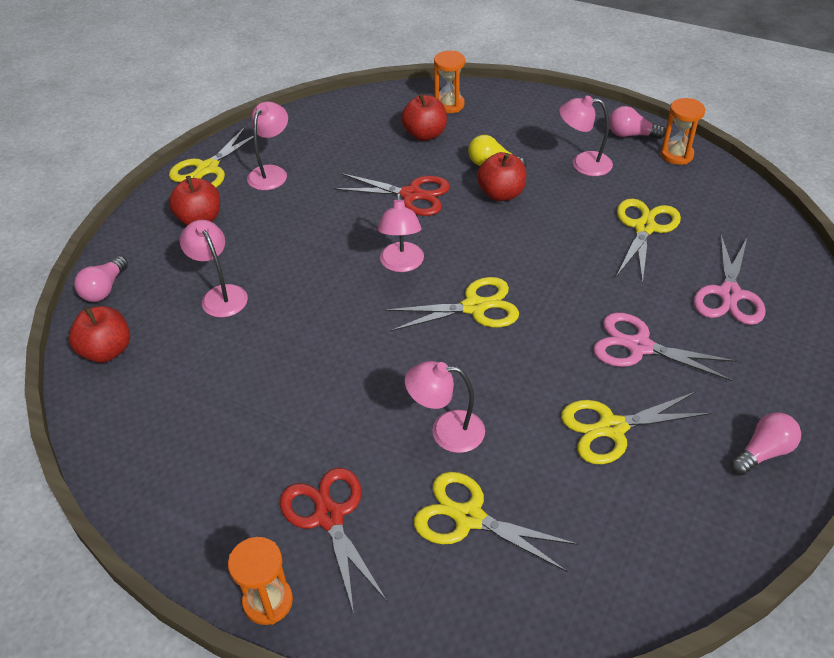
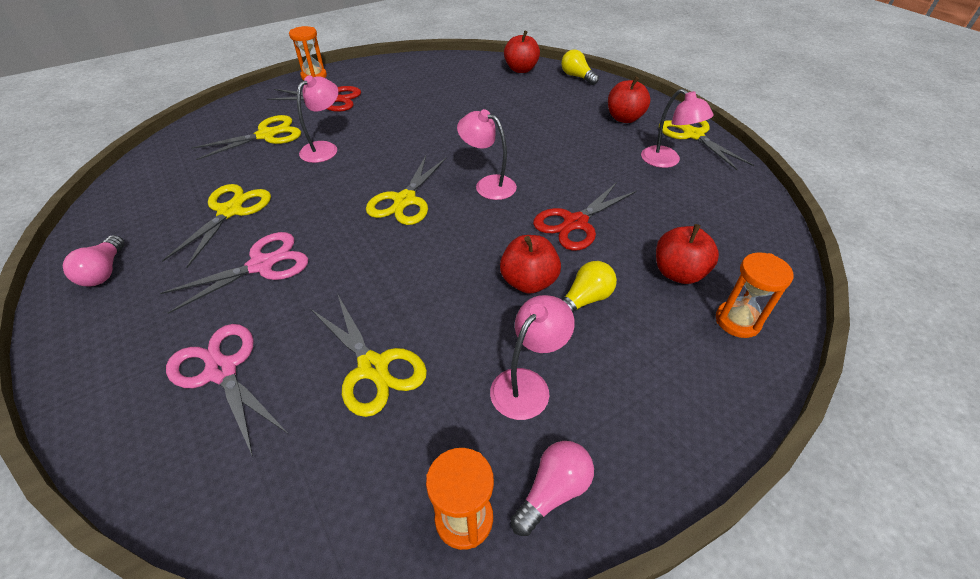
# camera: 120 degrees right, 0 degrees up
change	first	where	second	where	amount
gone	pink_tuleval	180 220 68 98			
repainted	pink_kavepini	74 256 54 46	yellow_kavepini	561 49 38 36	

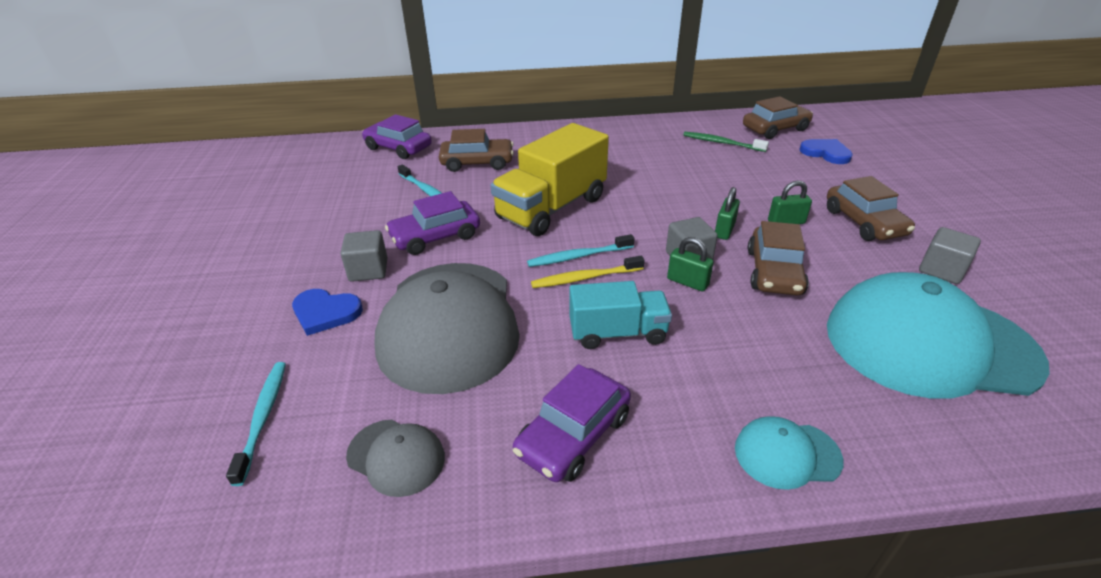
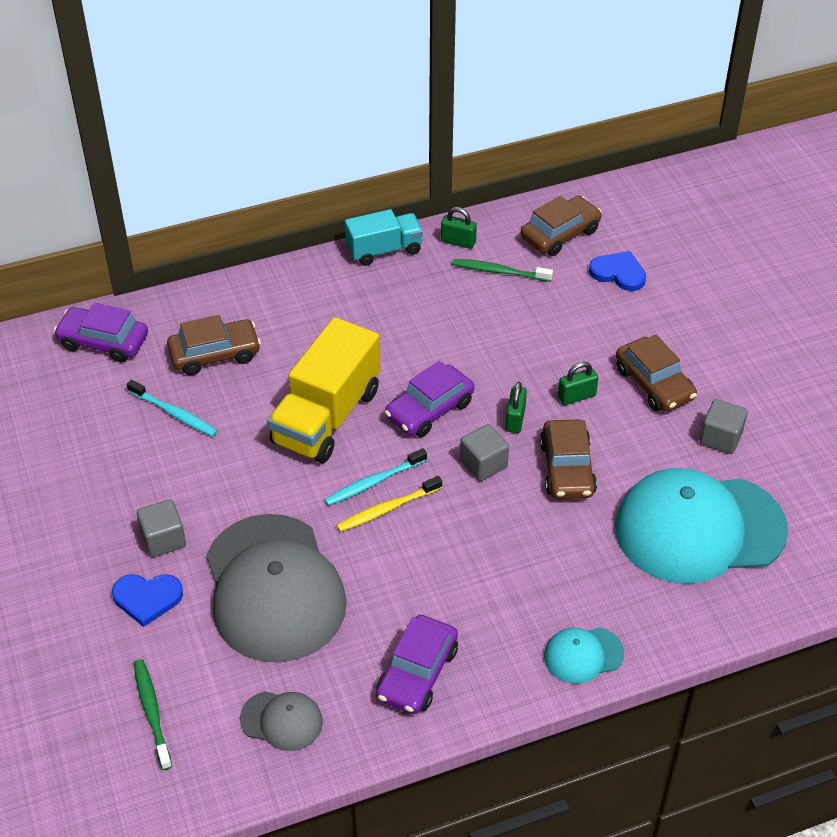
# camera: 15 degrees left, 10 degrees up
change	first	where	second	where	amount
shifted	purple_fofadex	385 191 95 64		385 361 90 76	
shifted	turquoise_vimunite	569 281 103 68		345 209 78 57	
shifted	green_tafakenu	667 237 47 55		441 207 36 42	
repainted	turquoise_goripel	226 362 60 124	green_goripel	134 659 38 111	

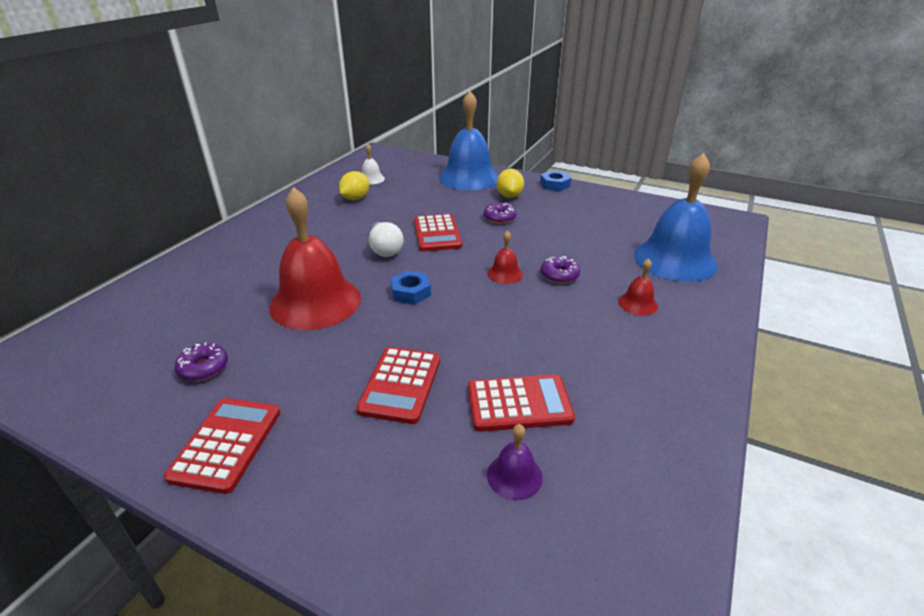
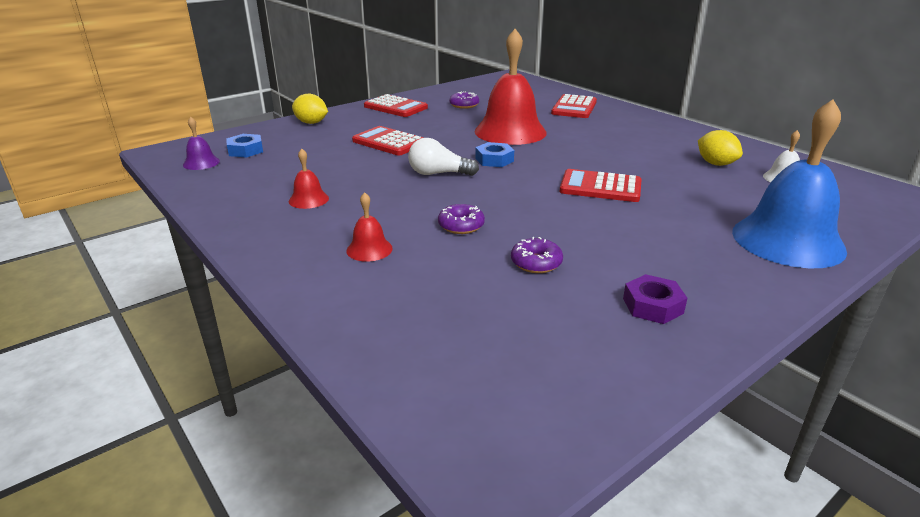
# camera: 115 degrees right, 5 degrees down
change	first	where	second	where	amount
gone	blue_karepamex	634 153 84 129			
new			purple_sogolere	623 274 65 50	
shifted	white_kavepini	369 222 35 35		408 138 71 38	
shifted	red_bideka	468 374 107 58		551 94 46 24	
shifted	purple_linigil	484 202 33 22		511 237 52 36	
shifted	red_karepamex	487 230 36 54		289 149 40 60	
shifted	purple_karepamex	487 424 56 76		183 117 37 53	
shifted	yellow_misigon	497 169 27 29		292 94 36 30	
shifted	blue_sogolere	540 170 31 21		226 134 37 24	

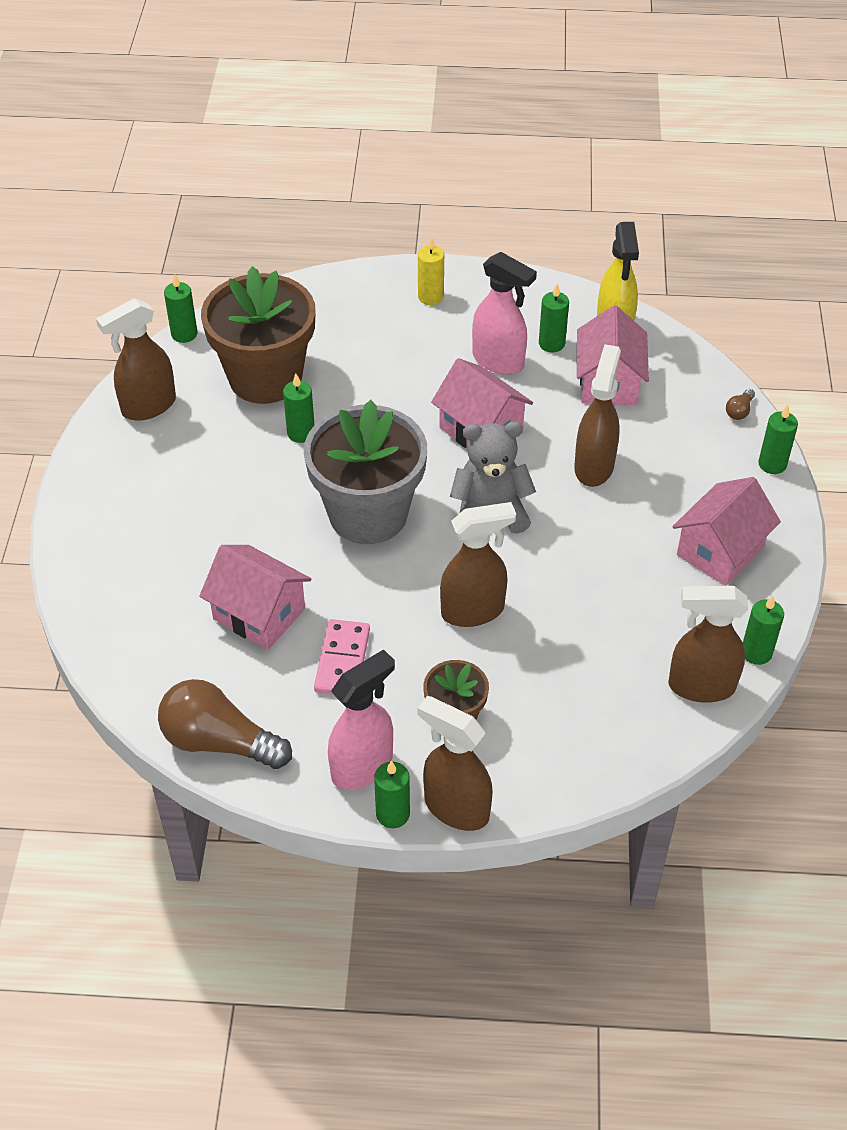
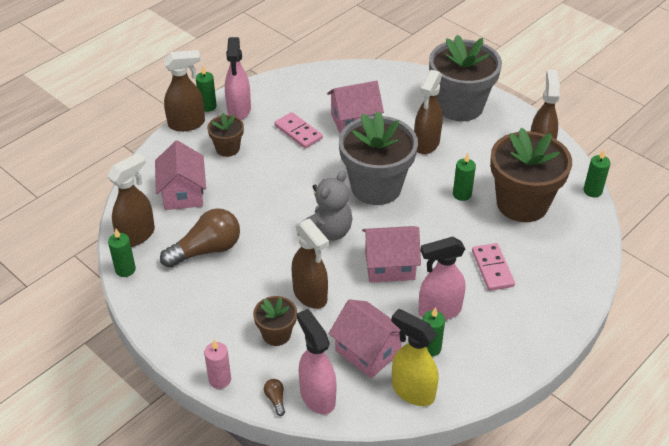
# camera: 130 degrees right, 5 degrees down
change	first	where	second	where	amount
gone	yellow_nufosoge	418 237 26 68			
new			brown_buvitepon	253 296 44 50	
new			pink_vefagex	297 309 40 105	
new			grey_buvitepon	429 35 73 86	
new			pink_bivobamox	472 243 43 48	
shifted	brown_kavepini	158 679 134 90		160 208 80 60	
shifted	brown_vefagex	440 502 76 125		414 70 29 84	
shifted	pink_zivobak	672 477 109 109		155 140 51 70	
repainted	green_nufosoge	758 405 40 69	pink_nufosoge	204 340 27 49	

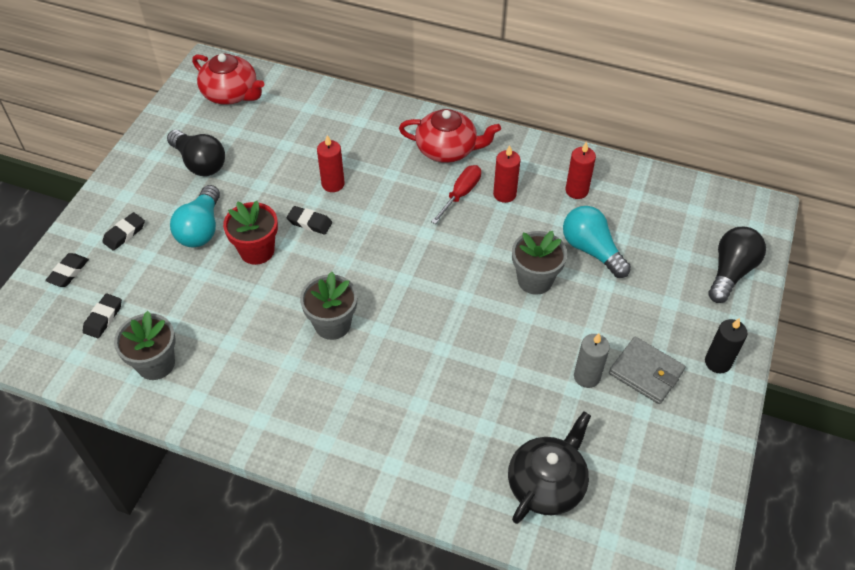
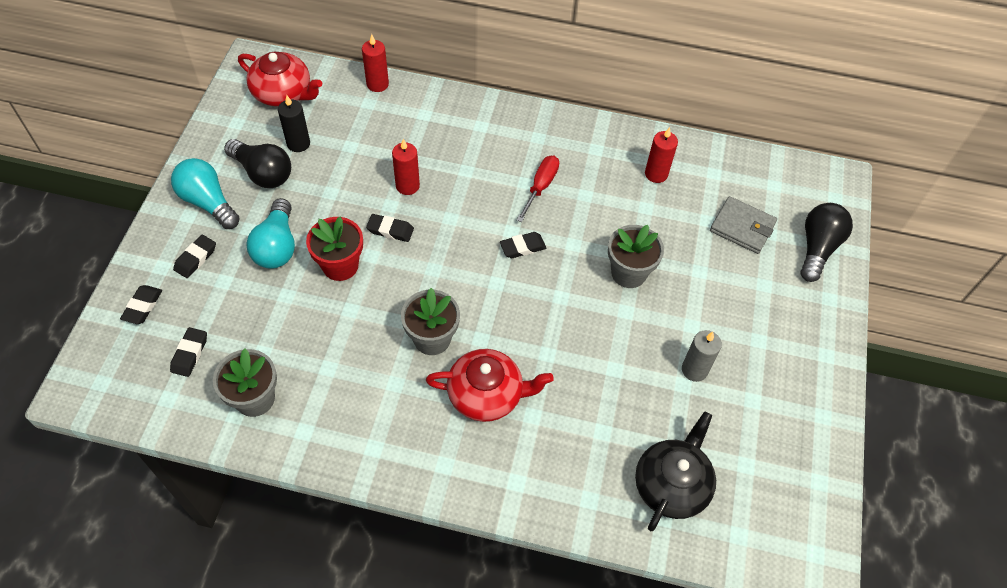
# camera: 10 degrees left, 5 degrees up
change	first	where	second	where	amount
new			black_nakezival	500 232 46 26	
shifted	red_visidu	399 109 102 54		426 349 128 73	
shifted	red_nufosoge	493 145 27 58		362 34 27 58	
shifted	turquoise_kavepini	563 206 68 72		171 158 69 71	
shifted	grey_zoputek	609 337 76 67		710 196 67 58	
shifted	black_nufosoge	705 318 42 55		278 95 32 57	

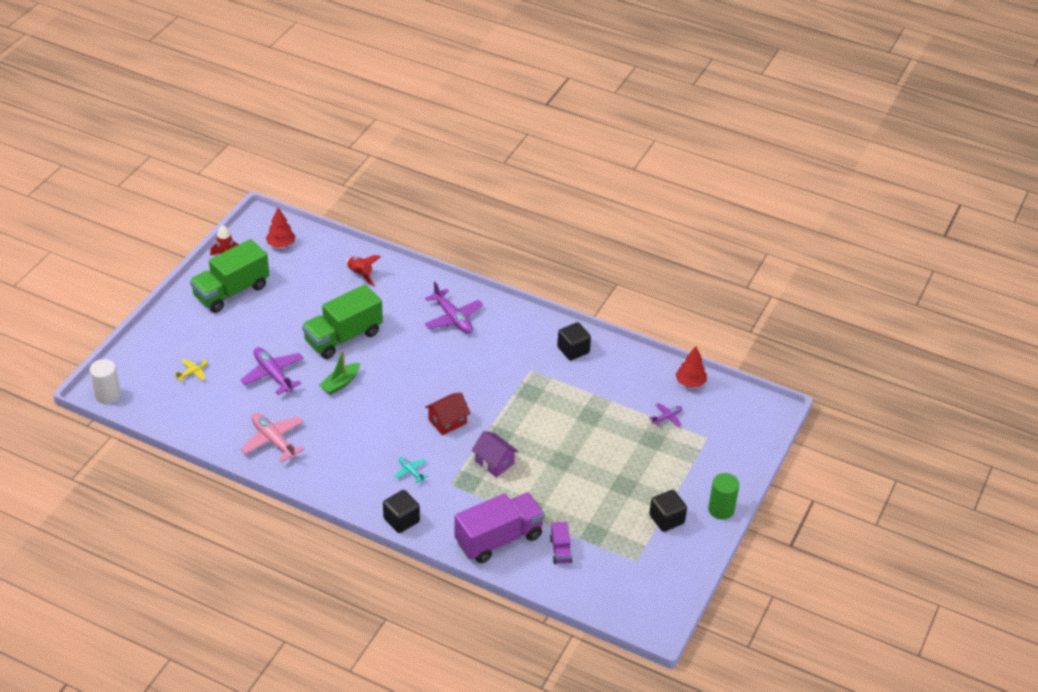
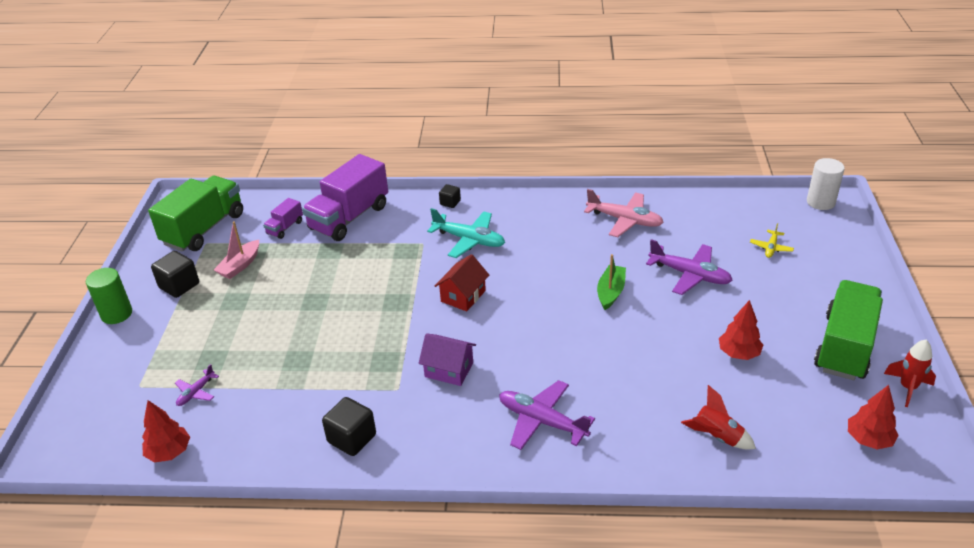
# camera: 160 degrees right, 5 degrees down
change	first	where	second	where	amount
new			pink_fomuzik	214 221 45 58	
new			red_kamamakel	719 300 44 60	
shifted	green_vimunite	302 284 81 75		148 176 95 75	
shifted	purple_zivobak	471 431 48 46		419 333 57 53	
rotated	purple_vimunite	550 522 22 42		263 198 40 41	120 degrees counterclockwise
scaled	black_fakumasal	383 490 37 43		439 184 22 24	x0.58
scaled	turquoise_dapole	394 457 34 27		427 208 78 50	x1.89

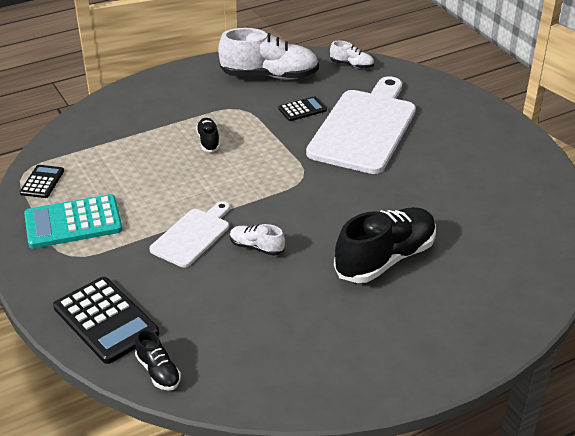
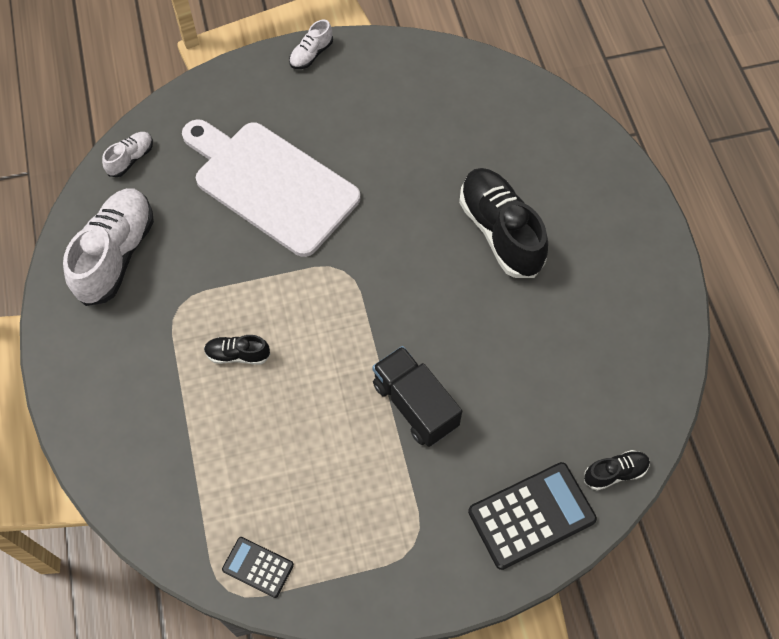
# camera: 75 degrees left, 25 degrees up
change	first	where	second	where	amount
gone	turquoise_bideka	24 194 99 55			
gone	black_bideka	278 96 49 25			
shifted	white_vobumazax	230 224 55 32		289 20 44 49	
swapped	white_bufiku	149 202 81 66	black_vimunite	372 346 90 101	

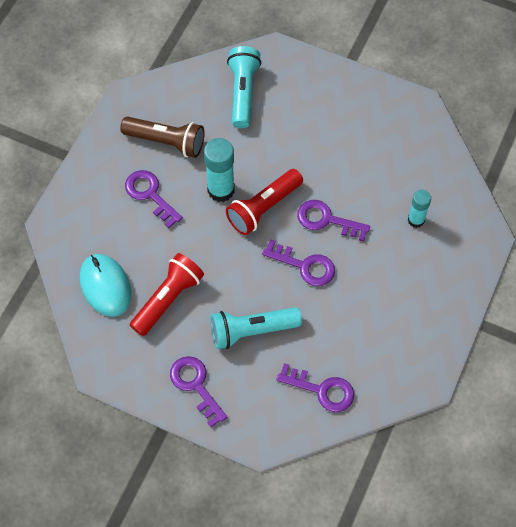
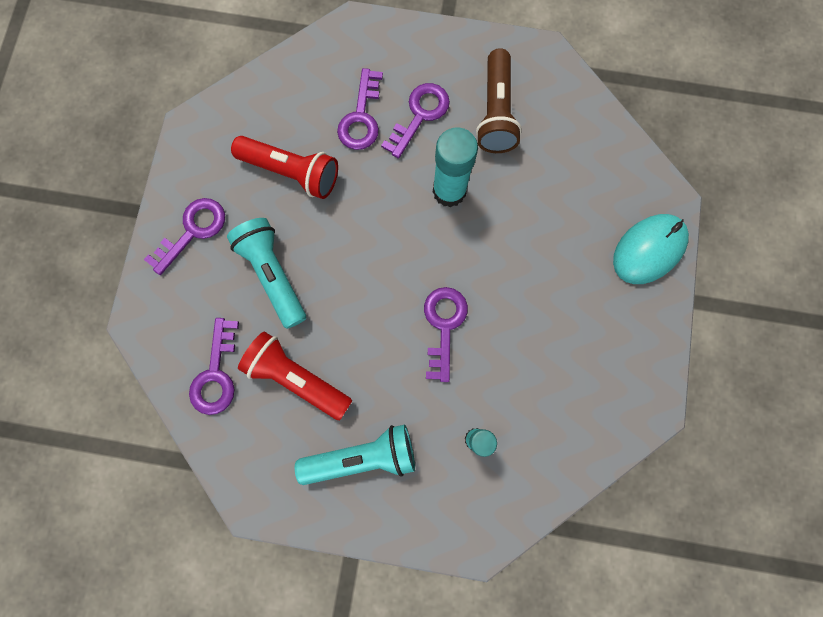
# camera: 75 degrees right, 15 degrees up
change	first	where	second	where	amount
shifted	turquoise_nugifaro	80 254 52 63		613 214 76 70	
shifted	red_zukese	226 169 77 66		238 332 114 88	
shifted	turquoise_zukese	227 46 34 82		295 424 120 61	
shifted	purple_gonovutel	262 239 73 47		337 68 46 82	

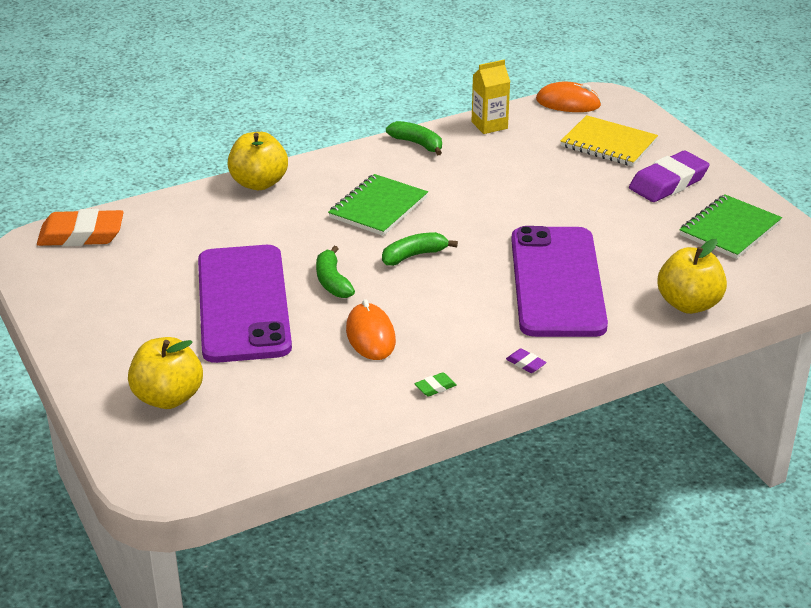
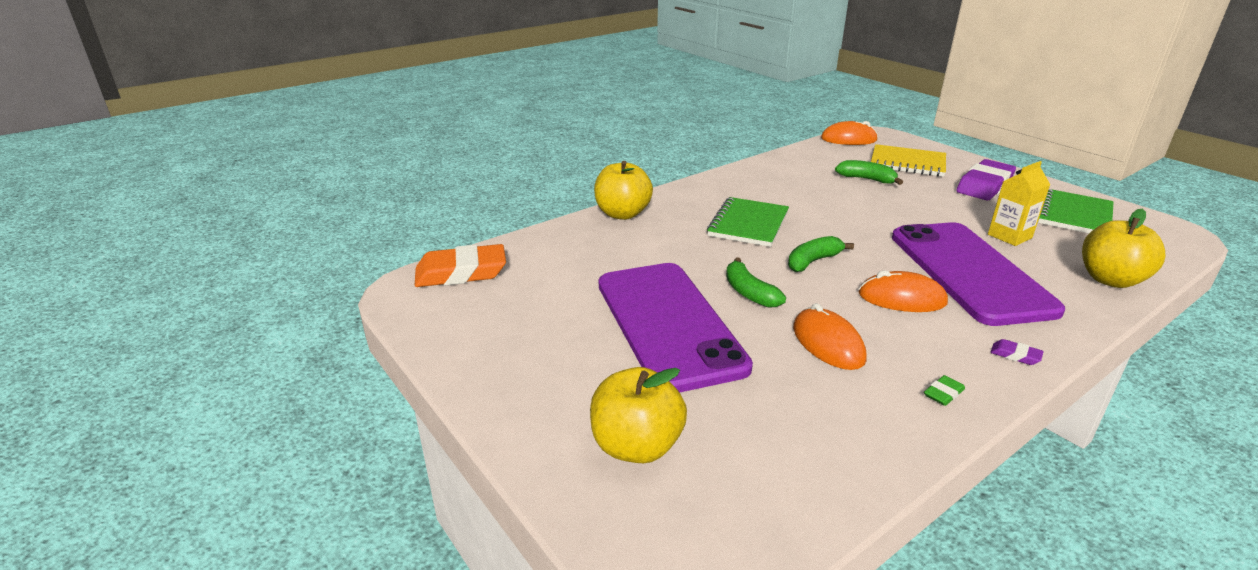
# camera: 10 degrees left, 5 degrees down
change	first	where	second	where	amount
new			orange_nugifaro	859 270 89 42	
shifted	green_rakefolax	386 121 56 34		835 160 68 25	
shifted	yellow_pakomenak	471 60 39 74		988 161 62 85	

